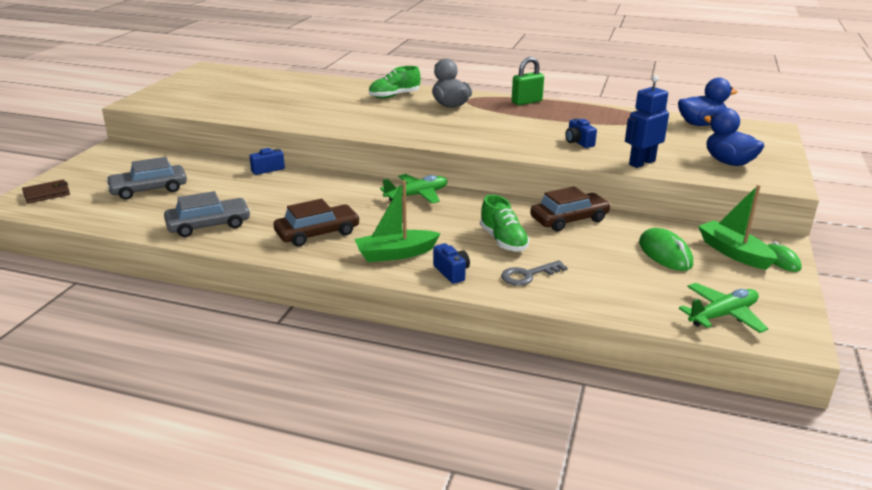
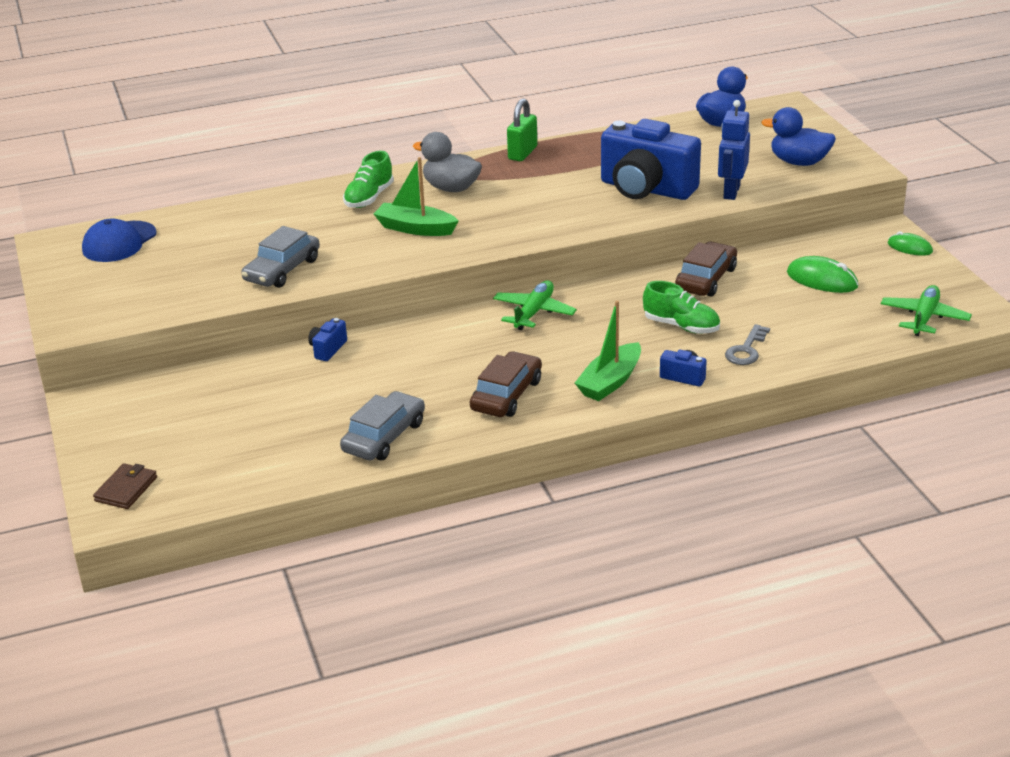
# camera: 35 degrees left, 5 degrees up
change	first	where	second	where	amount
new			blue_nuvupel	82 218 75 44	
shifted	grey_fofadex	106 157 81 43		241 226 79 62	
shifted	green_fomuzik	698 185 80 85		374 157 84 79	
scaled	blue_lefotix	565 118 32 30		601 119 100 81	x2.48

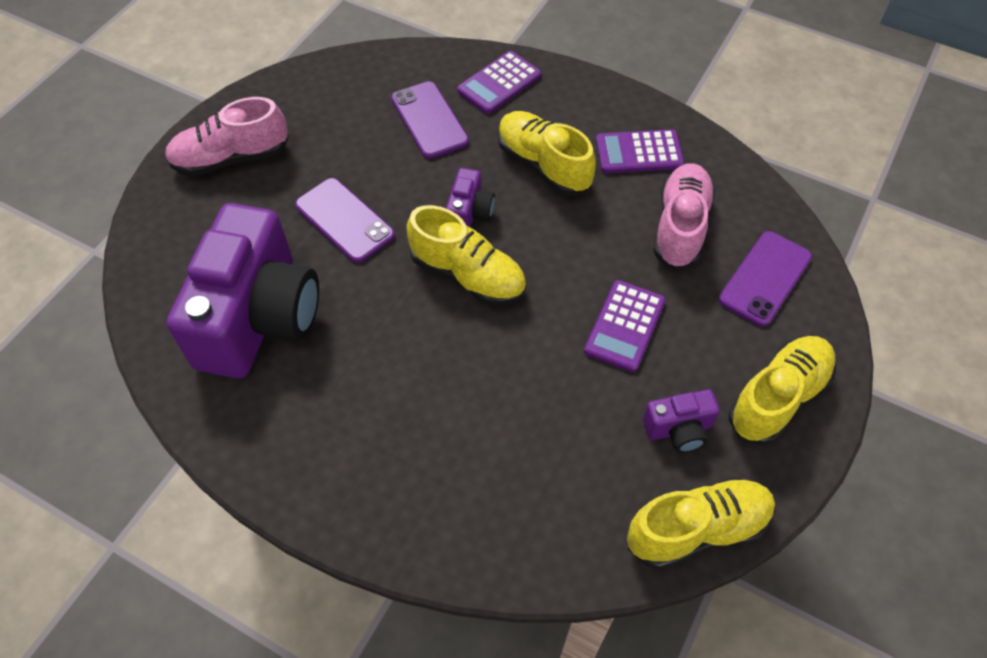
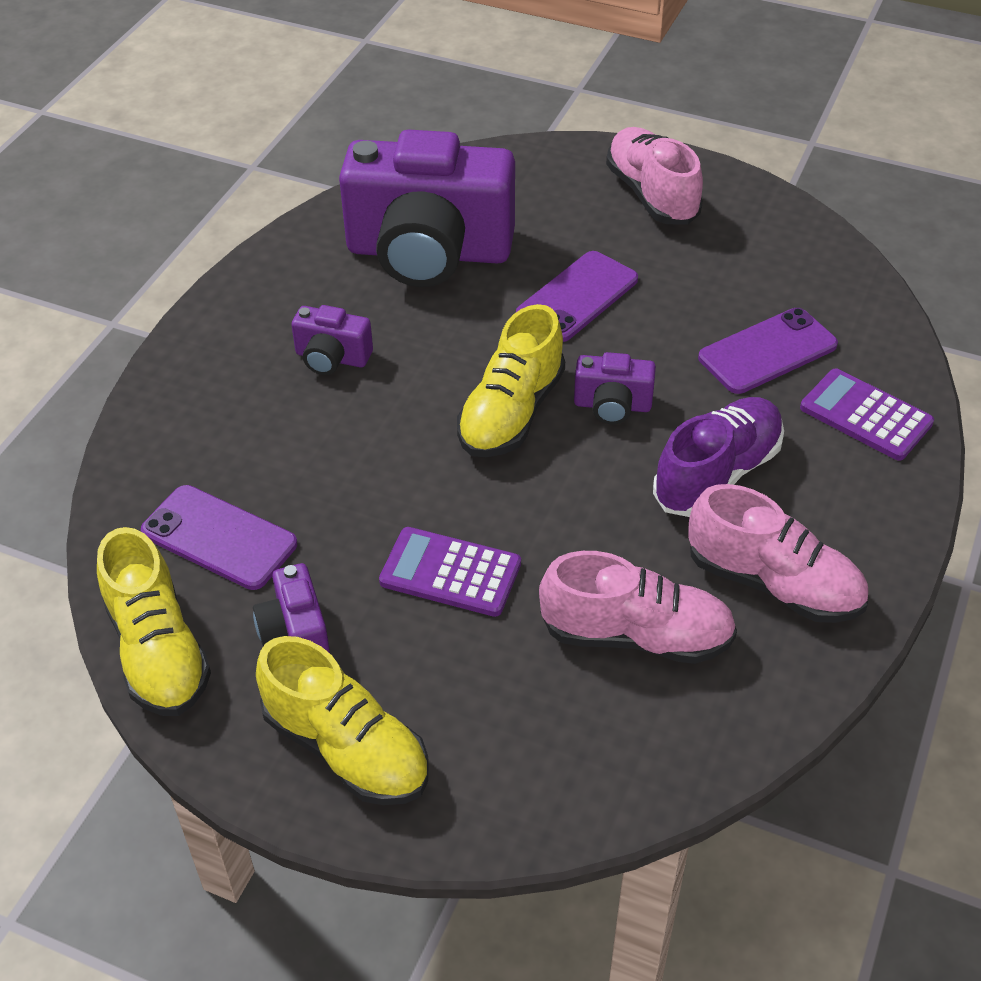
# camera: 85 degrees right, 10 degrees down
change	first	where	second	where	amount
new			purple_lefotix	291 305 82 70	
shifted	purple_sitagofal	719 231 93 95		141 485 156 105	
swapped	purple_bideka	596 129 88 44	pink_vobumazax	688 484 181 139	
repainted	yellow_vobumazax	498 111 98 85	purple_vobumazax	653 397 131 120	

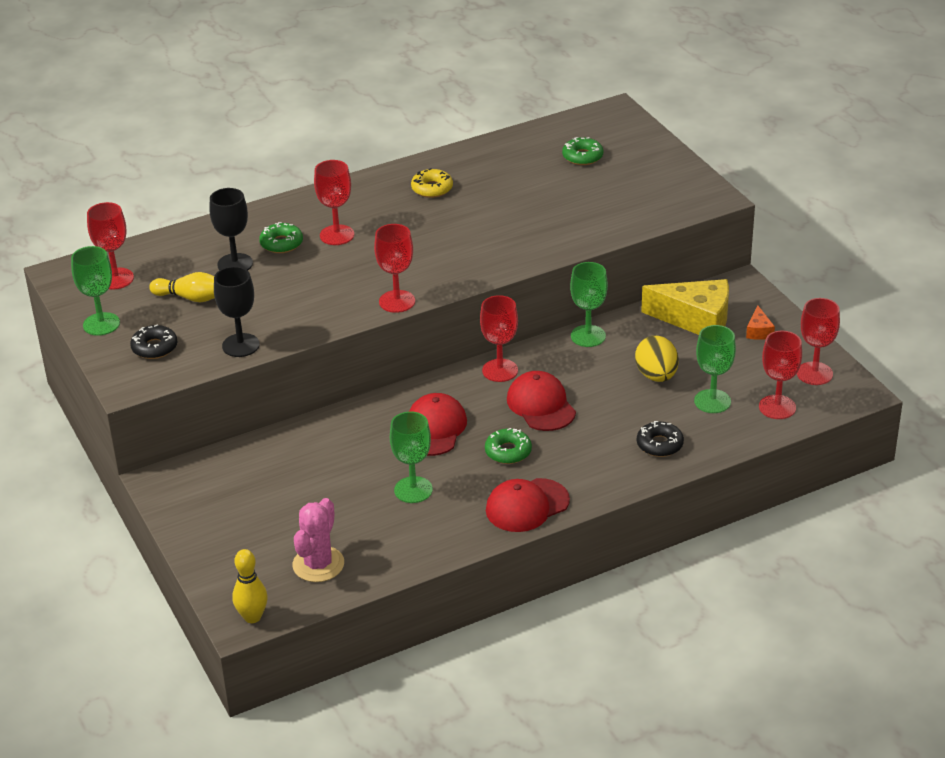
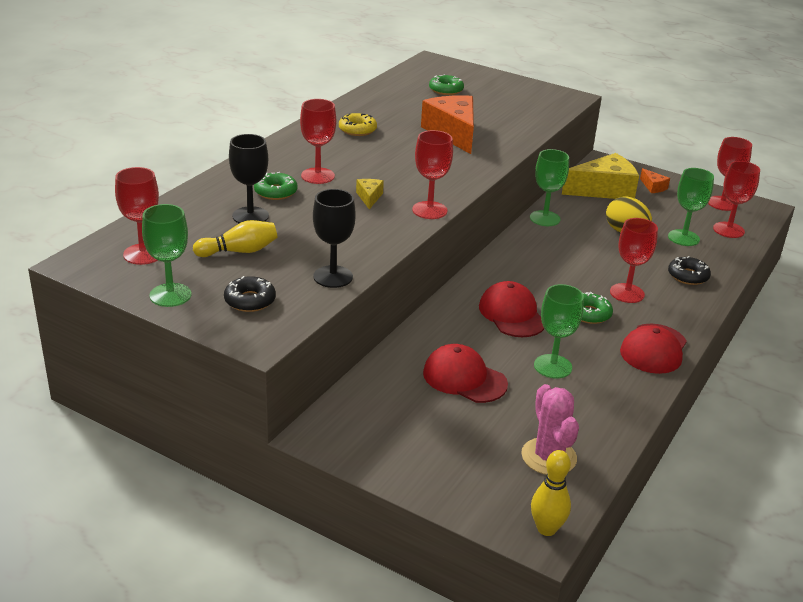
# camera: 35 degrees left, 5 degrees down
change	first	where	second	where	amount
new			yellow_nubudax	356 179 28 31	
new			orange_nubudax	421 95 53 59	
shifted	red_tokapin	480 295 38 87		610 218 48 85	
shifted	red_nuvupel	507 371 69 60		423 344 85 59	

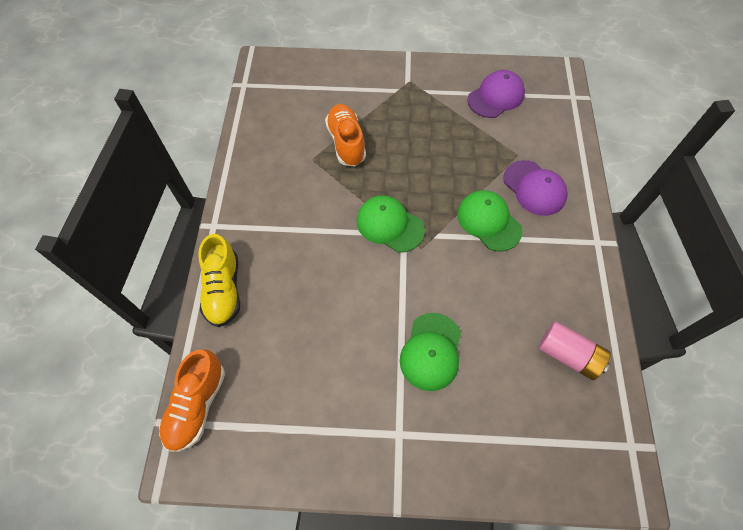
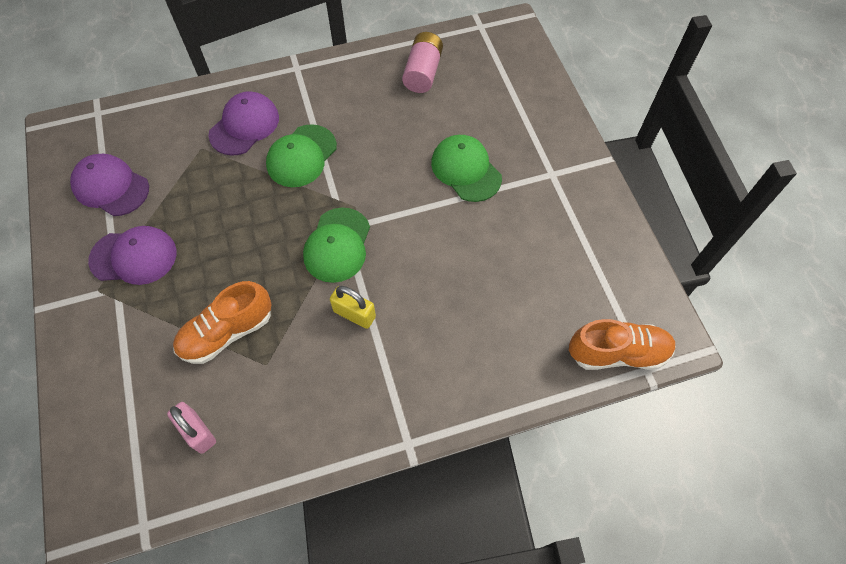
# camera: 110 degrees left, 0 degrees up
change	first	where	second	where	amount
gone	yellow_vobumazax	198 234 42 93			
new			purple_nuvupel	88 226 88 59	
new			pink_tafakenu	167 402 49 52	
new			yellow_tafakenu	330 286 46 43	
rotated	green_nuvupel	400 313 61 78		431 135 71 67	120 degrees counterclockwise

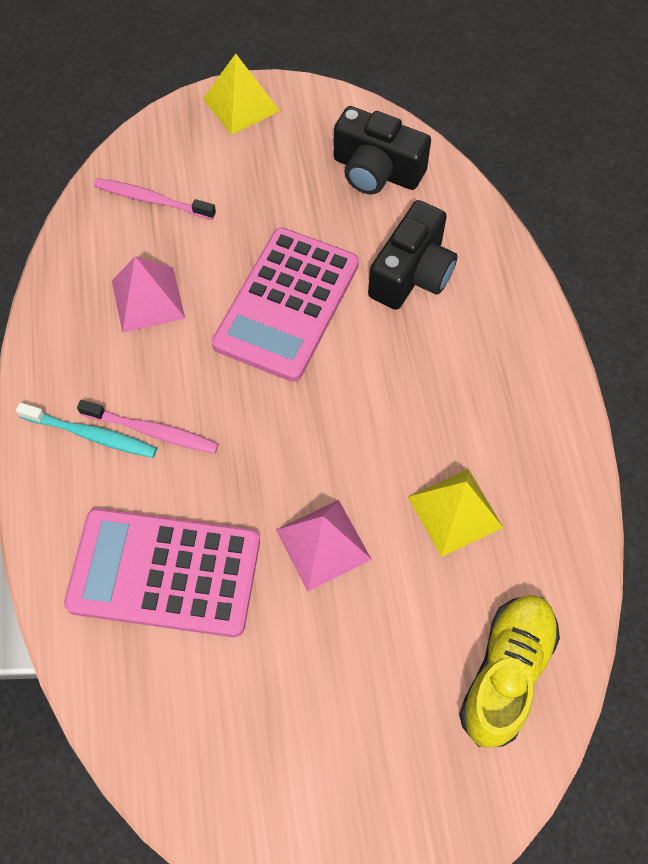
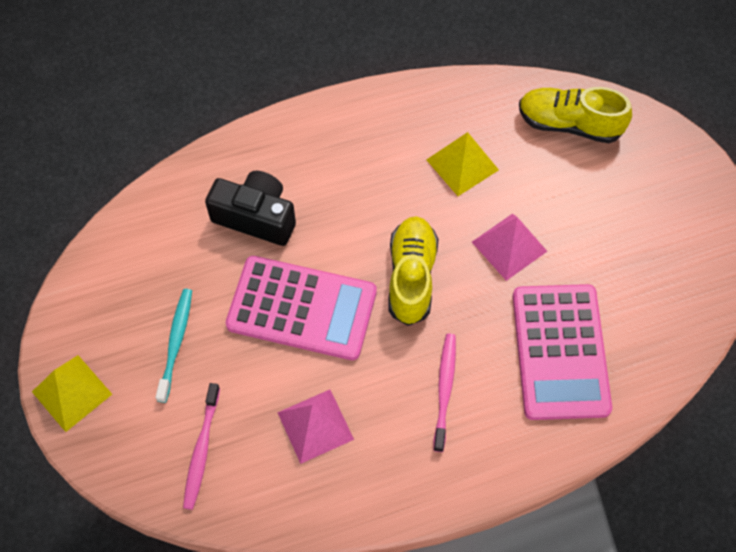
# camera: 100 degrees left, 0 degrees up
change	first	where	second	where	amount
gone	black_lefotix	334 106 97 88			
new			yellow_vobumazax	388 216 50 110	
shifted	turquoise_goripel	16 403 141 55		156 289 36 114	

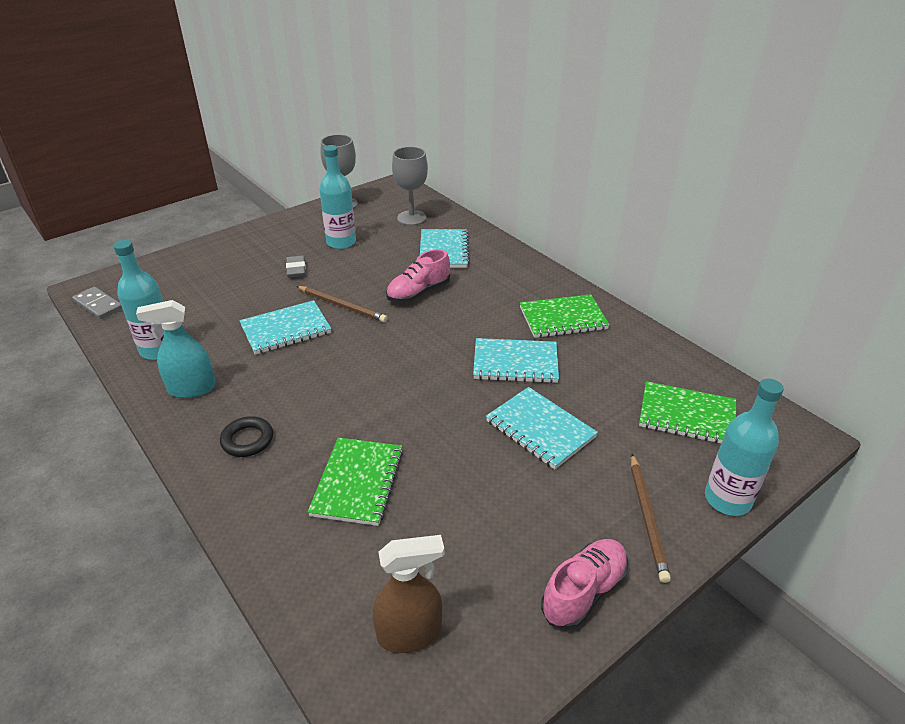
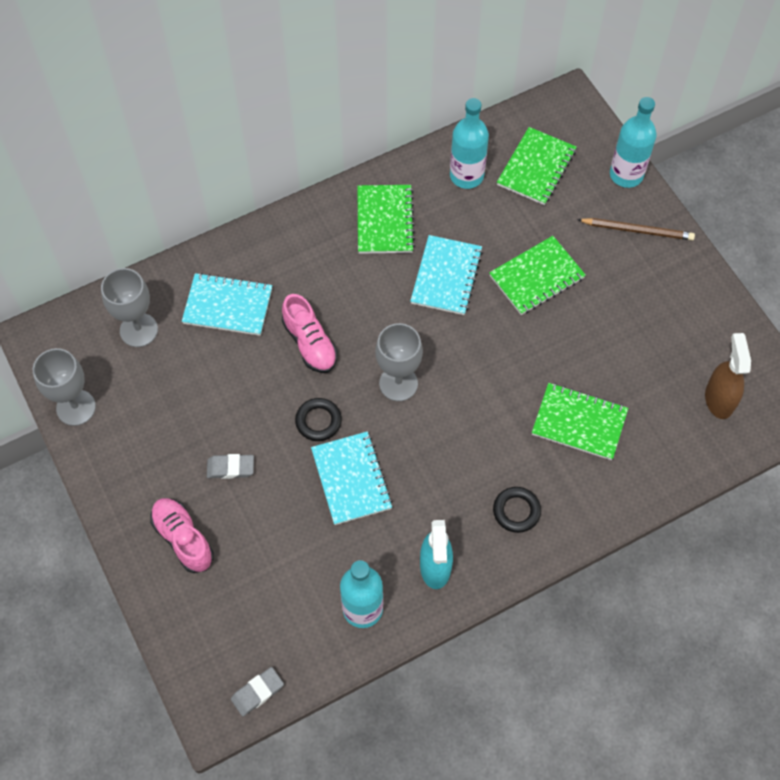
# camera: 80 degrees left, 25 degrees up
change	first	where	second	where	amount
new			grey_tokapin	375 323 48 78	
shifted	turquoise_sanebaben	319 145 37 104		450 98 39 91	
shifted	pink_vobumazax	541 539 87 91		150 498 64 75	
swapped	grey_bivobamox	72 287 50 32	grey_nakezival	231 667 53 49	
swapped	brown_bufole	296 286 92 36	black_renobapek	295 398 47 43	
repainted	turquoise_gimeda	486 387 112 83	green_gimeda	489 236 97 79	

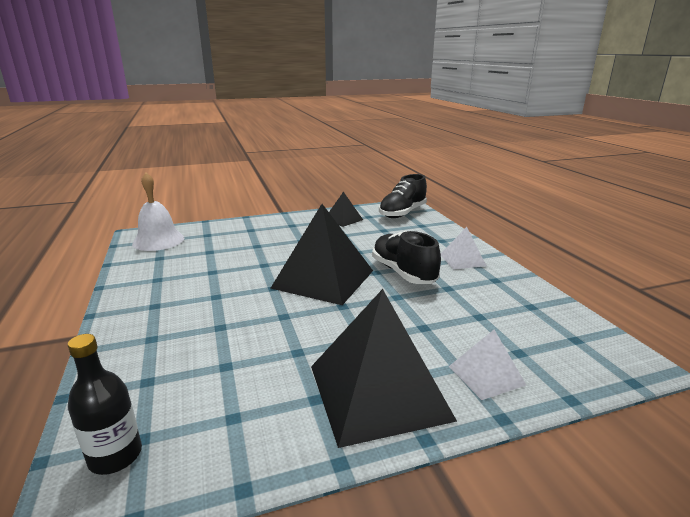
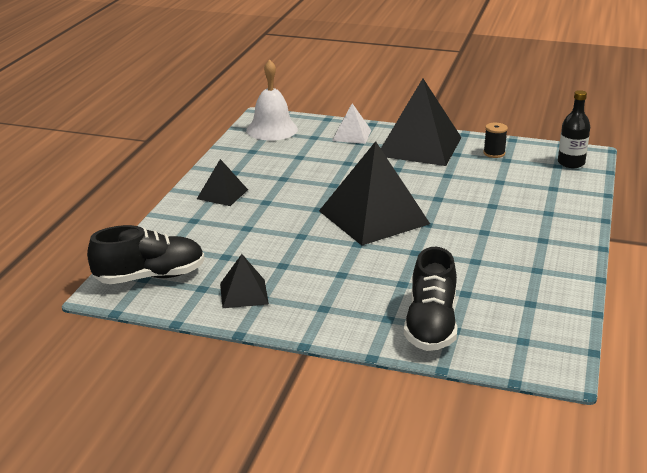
# camera: 145 degrees left, 5 degrees up
change	first	where	second	where	amount
new			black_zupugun	483 123 25 35	
shifted	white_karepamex	132 172 52 79		246 59 52 82	
shifted	black_vobumazax	372 231 69 53		404 247 54 104	
repainted	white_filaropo	441 227 45 42	black_filaropo	197 159 51 47	

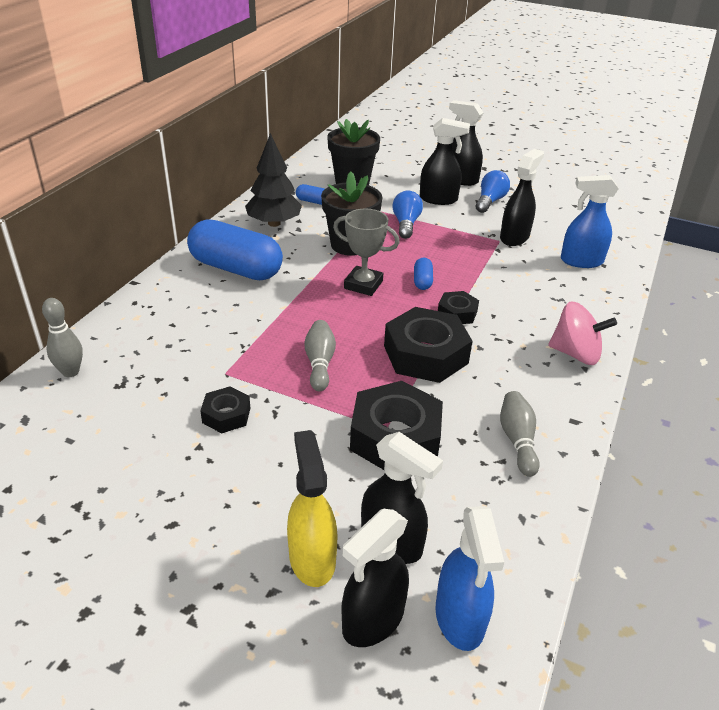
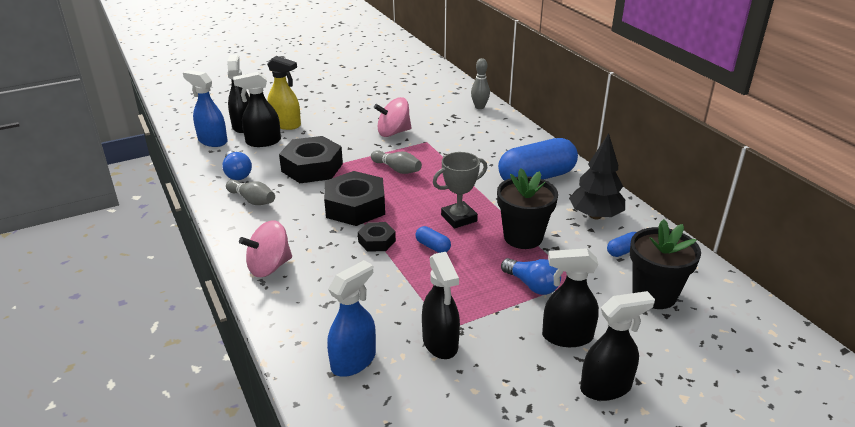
# camera: 130 degrees right, 5 degrees down
change	first	where	second	where	amount
shifted	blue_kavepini	476 170 34 43		222 151 30 29	
swapped	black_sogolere	200 386 50 47	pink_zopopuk	374 97 38 40	
rotated	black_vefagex	420 118 50 87		542 248 57 99	45 degrees clockwise

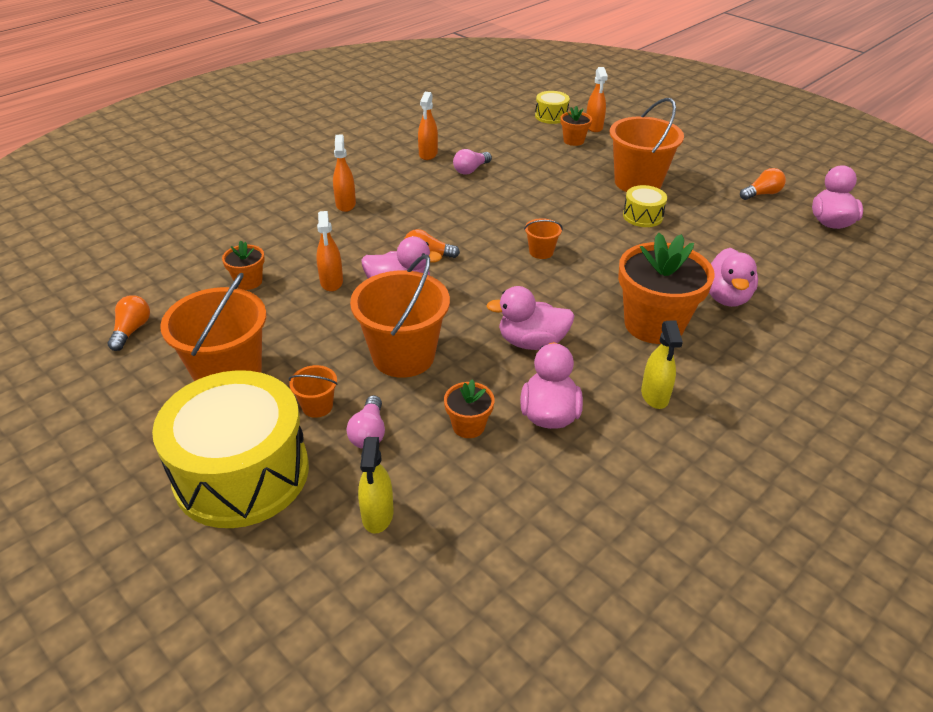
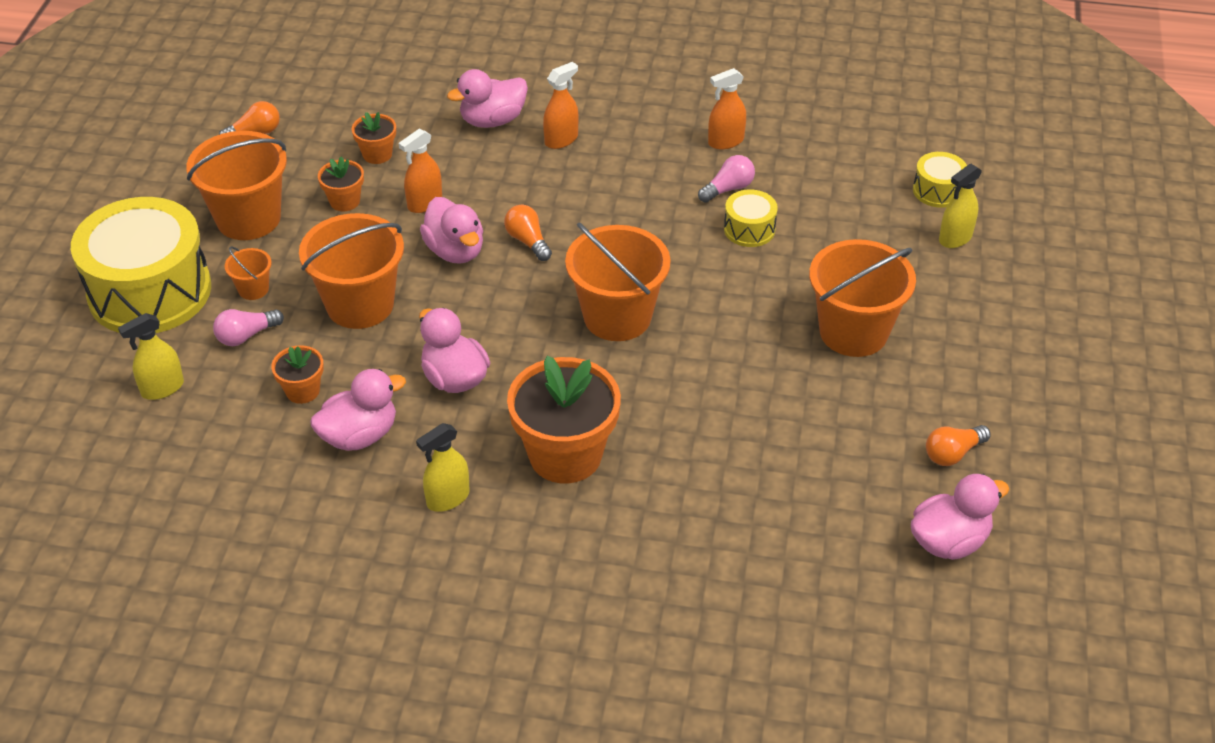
# camera: 55 degrees right, 5 degrees up
change	first	where	second	where	amount
shifted	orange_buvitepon	561 106 31 40		318 156 46 55	
shifted	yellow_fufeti	623 185 44 42		724 189 54 58	
shifted	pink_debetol	709 248 49 59		447 69 81 59	
repainted	orange_vefagex	586 67 22 65	yellow_vefagex	939 164 43 84	
rotated	pink_kavepini	453 149 39 26		698 155 57 48	135 degrees clockwise
rotated	orange_kavepini	740 168 46 32		926 425 65 41	120 degrees clockwise
scaled	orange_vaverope	524 218 39 41		565 222 106 119	x2.19

